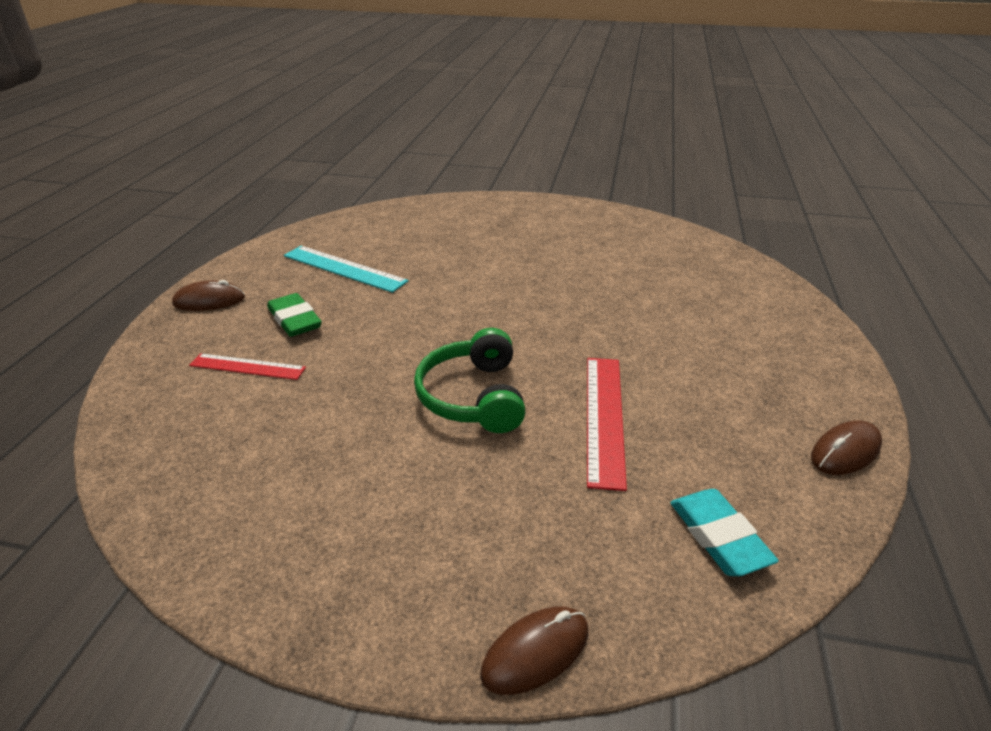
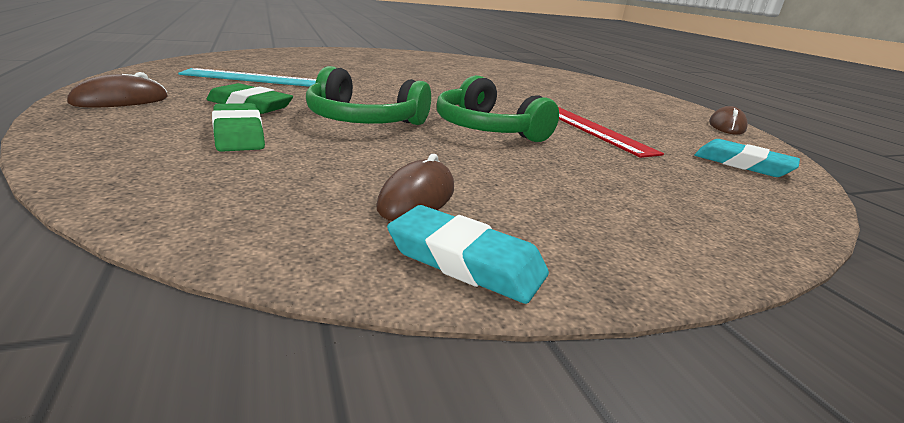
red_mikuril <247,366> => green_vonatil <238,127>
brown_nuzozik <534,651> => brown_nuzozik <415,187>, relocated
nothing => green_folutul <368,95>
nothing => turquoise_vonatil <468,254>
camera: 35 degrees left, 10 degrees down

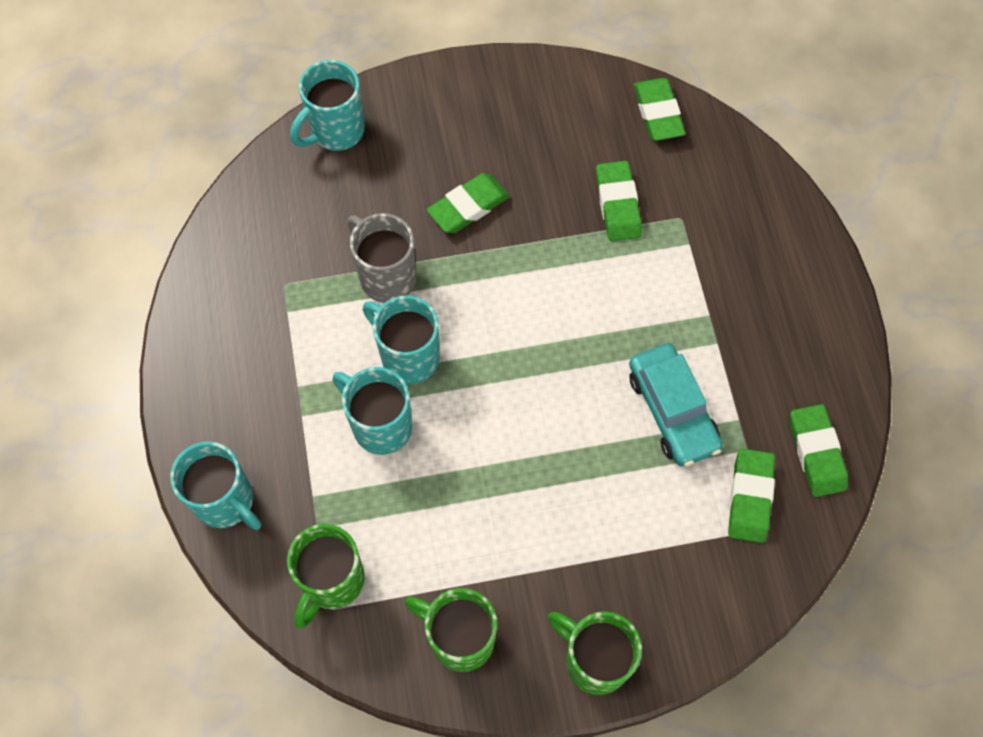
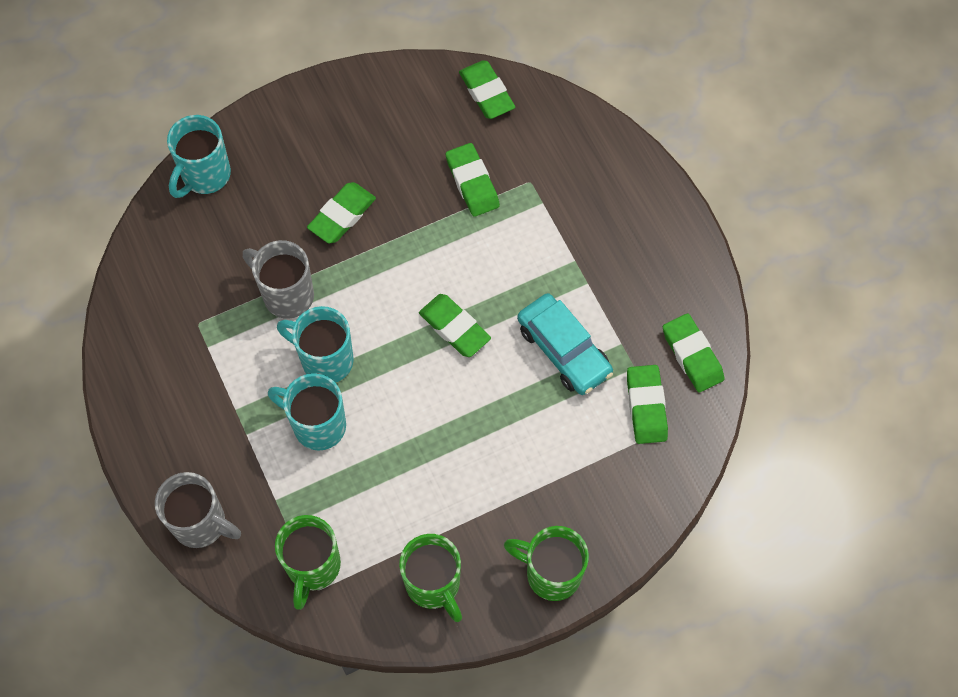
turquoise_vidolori <215,486> => grey_vidolori <198,510>
green_vidolori <450,630> => green_vidolori <430,578>, 135 degrees counterclockwise
nothing => green_vonatil <455,325>
camera: 15 degrees left, 0 degrees up

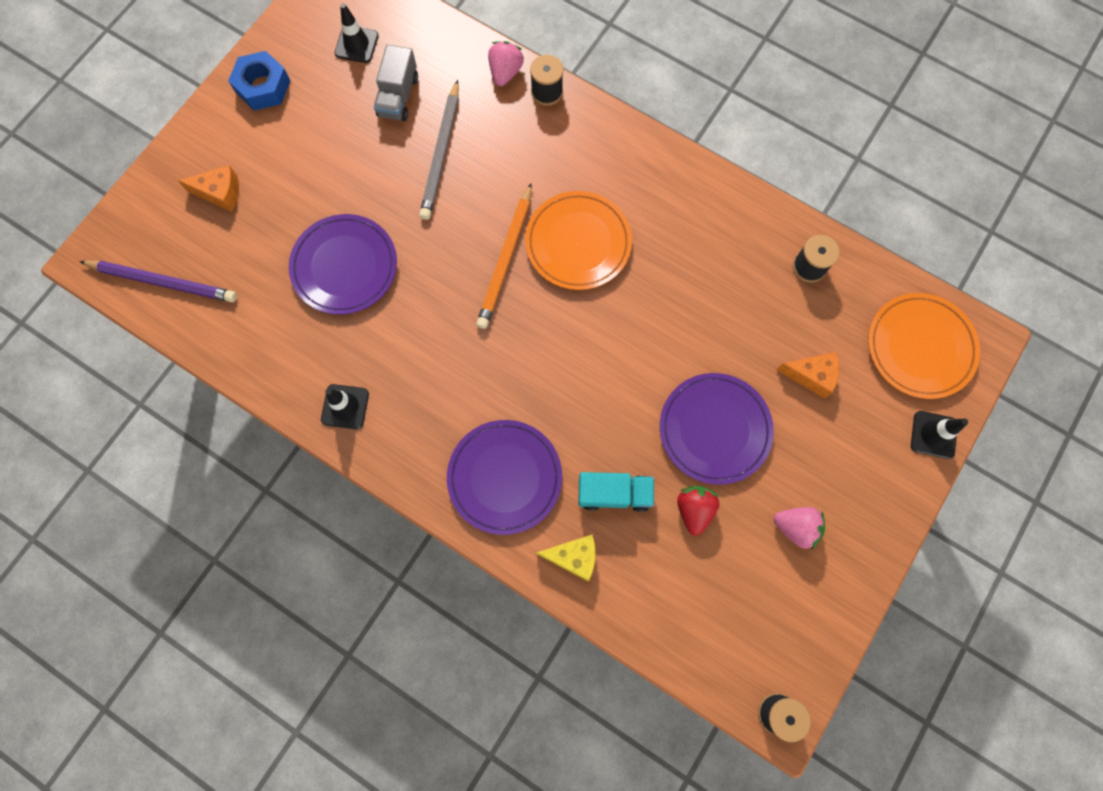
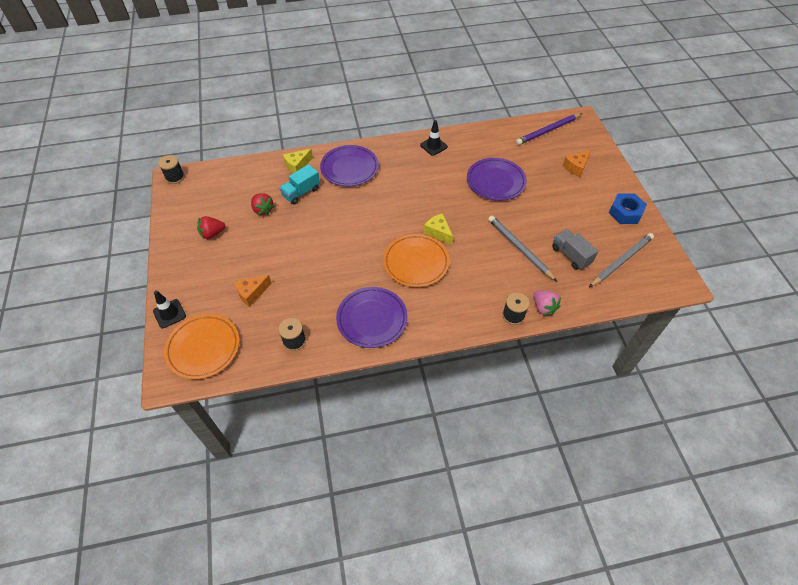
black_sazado <357,33> => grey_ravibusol <621,260>
orange_ravibusol <504,256> => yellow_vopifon <438,229>
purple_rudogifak <717,429> => purple_rudogifak <372,317>, relocated
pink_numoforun <799,528> => red_numoforun <211,227>
camera: 135 degrees right, 20 degrees down

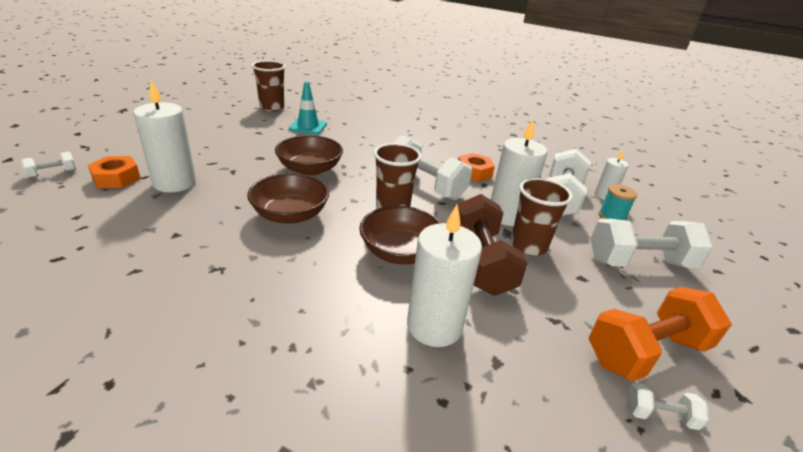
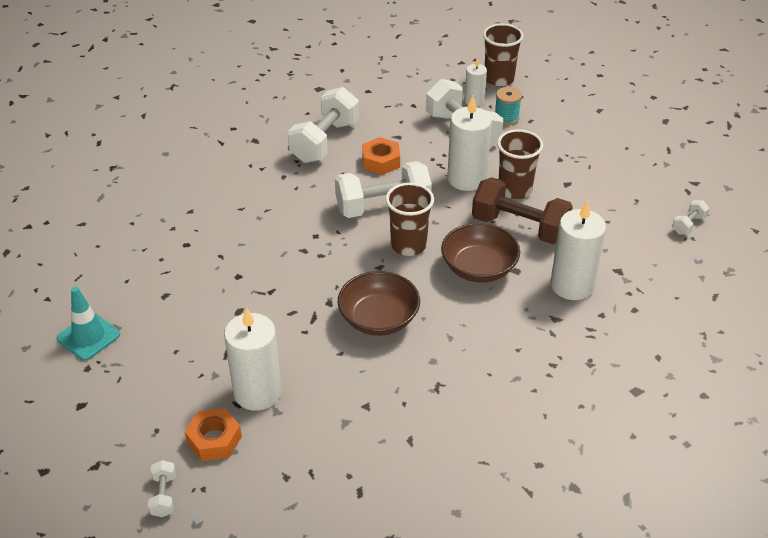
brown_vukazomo <269,85> => brown_vukazomo <503,55>, relocated
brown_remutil <309,155> => nothing
turquoise_sazado <308,108> => turquoise_sazado <88,324>, relocated
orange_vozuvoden <660,334> => nothing
white_vozuvoden <652,243> => white_vozuvoden <323,125>, relocated
camera: 55 degrees left, 10 degrees up

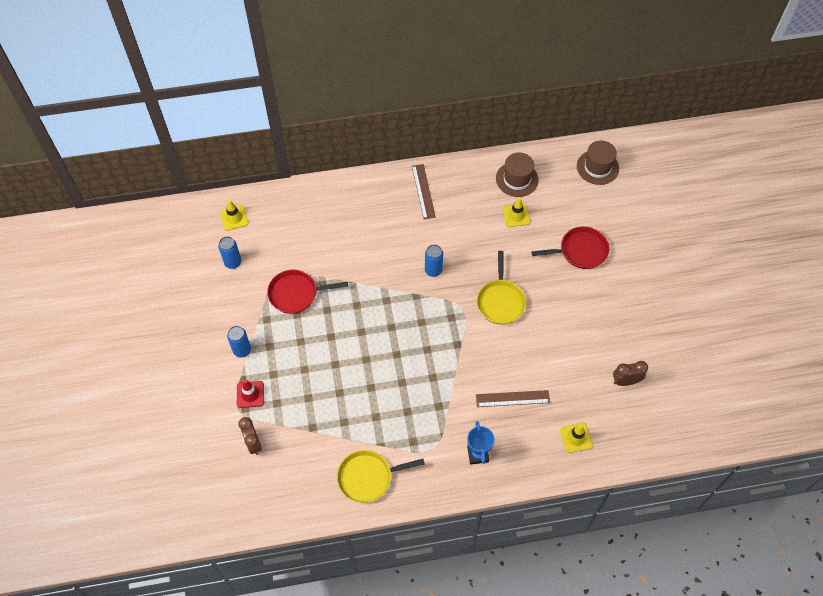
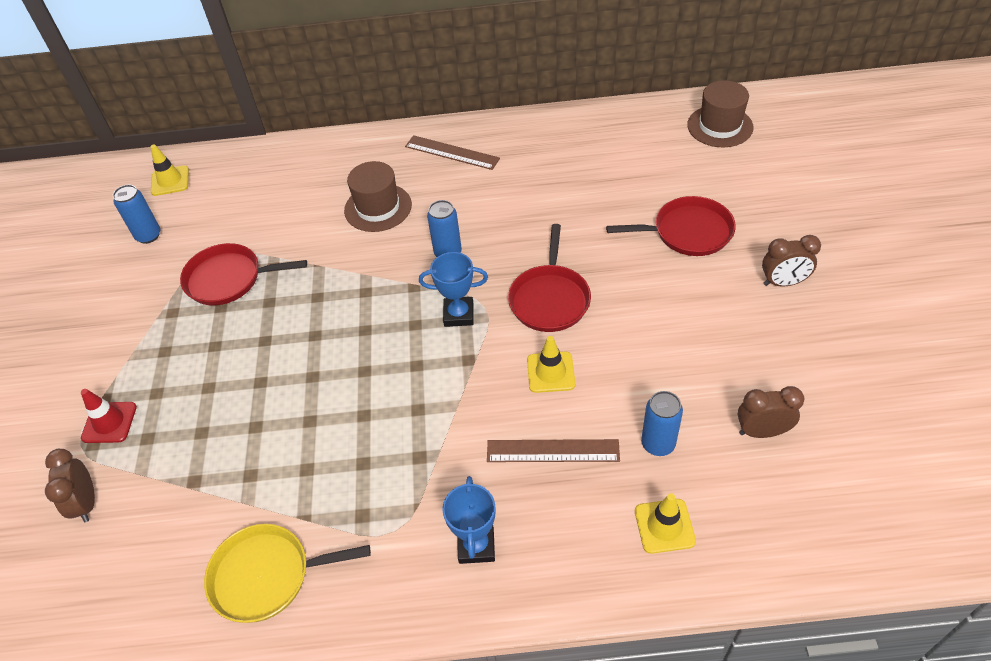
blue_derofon <239,342> => blue_derofon <662,423>, relocated
brown_mikuril <424,191> => brown_mikuril <452,152>, 60 degrees counterclockwise
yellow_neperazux <501,288> => red_neperazux <549,278>
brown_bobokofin <517,174> => brown_bobokofin <378,196>, relocated
yellow_sazado <516,212> => yellow_sazado <551,364>, relocated
nothing => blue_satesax <453,289>
nothing => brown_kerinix <791,261>
camera: 10 degrees right, 10 degrees down

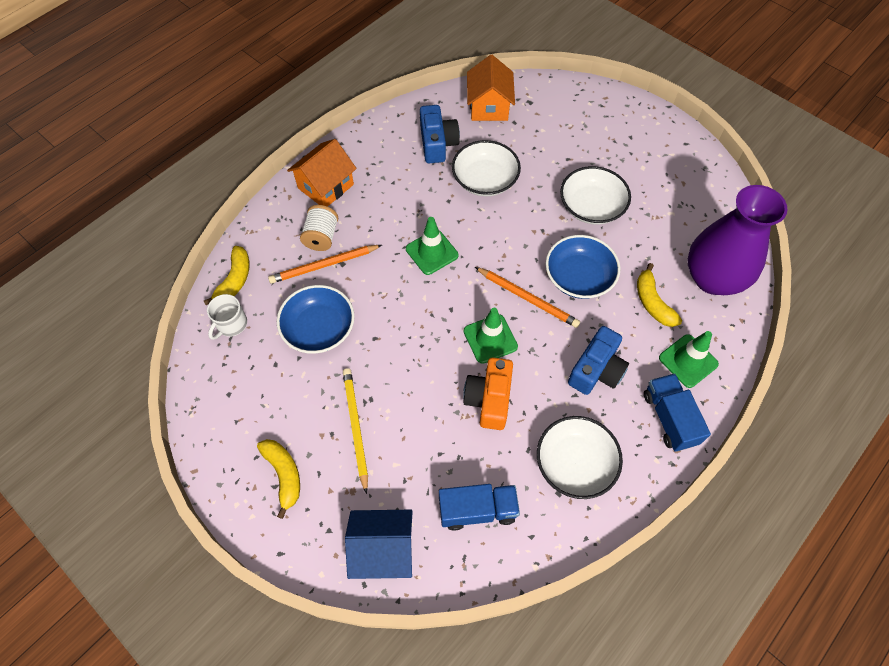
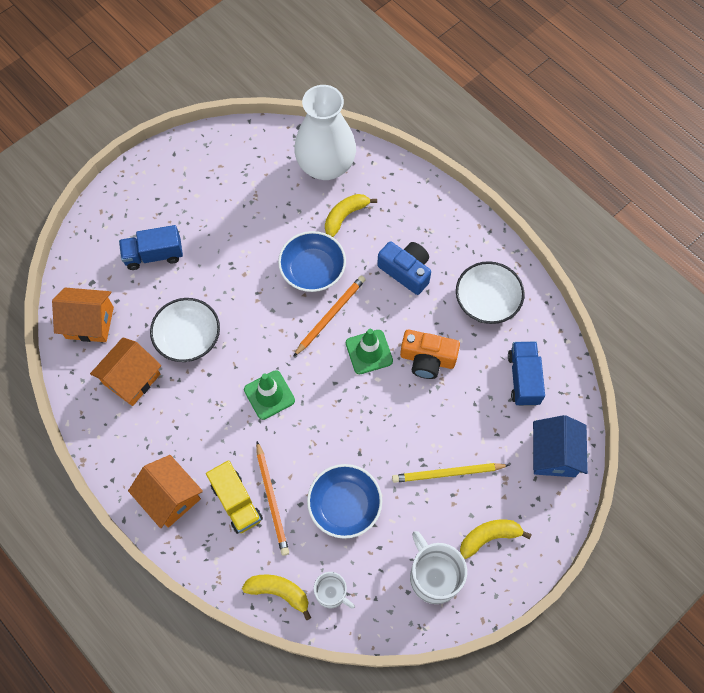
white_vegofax <319,228> => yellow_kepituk <234,497>
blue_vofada <440,134> => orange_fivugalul <125,371>
white_remutil <595,195> => nothing
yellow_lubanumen <659,295> => yellow_lubanumen <351,215>, 150 degrees clockwise
blue_kepituk <677,412> => blue_kepituk <151,247>, relocated
green_sazado <689,359> => nothing
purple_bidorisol <738,240> => white_bidorisol <325,132>
nothing => white_vidolori <438,567>
camera: 85 degrees left, 5 degrees up

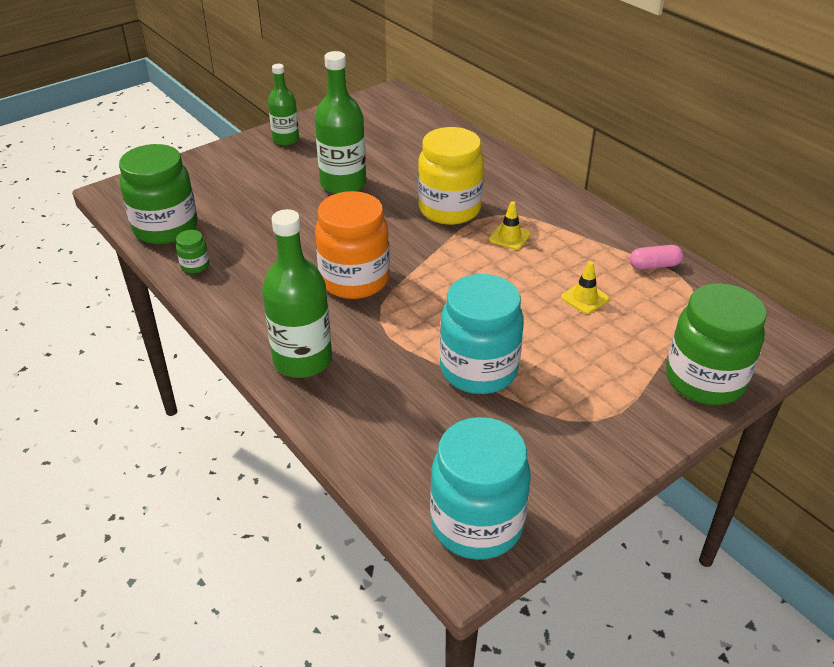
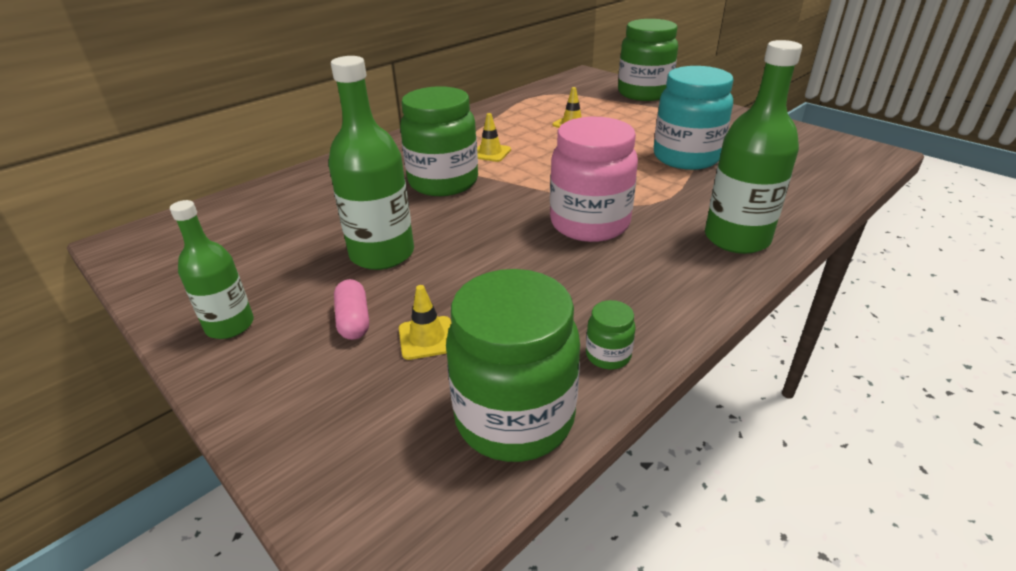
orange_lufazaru <352,245> => pink_lufazaru <594,179>
yellow_lufazaru <451,176> => green_lufazaru <439,141>
turquoise_lufazaru <480,488> => nothing
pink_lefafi <656,257> => pink_lefafi <351,309>, relocated
nothing => yellow_sazado <425,322>
camera: 95 degrees left, 5 degrees down

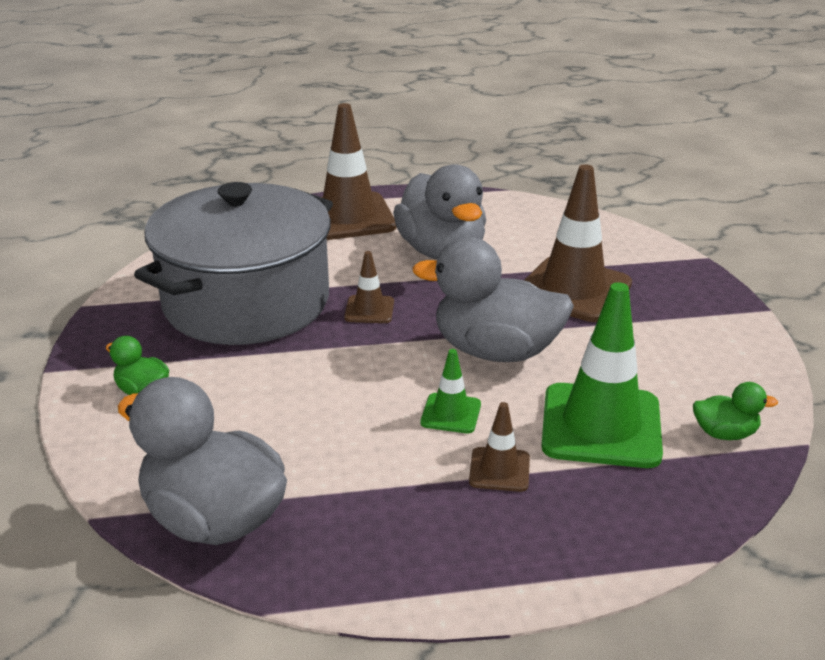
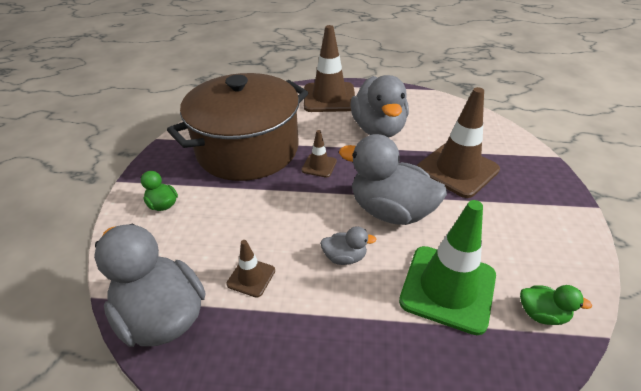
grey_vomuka <233,263> => brown_vomuka <237,127>
green_sazado <450,391> => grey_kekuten <348,245>
brown_sazado <499,447> => brown_sazado <250,269>, relocated
camera: 15 degrees right, 10 degrees up

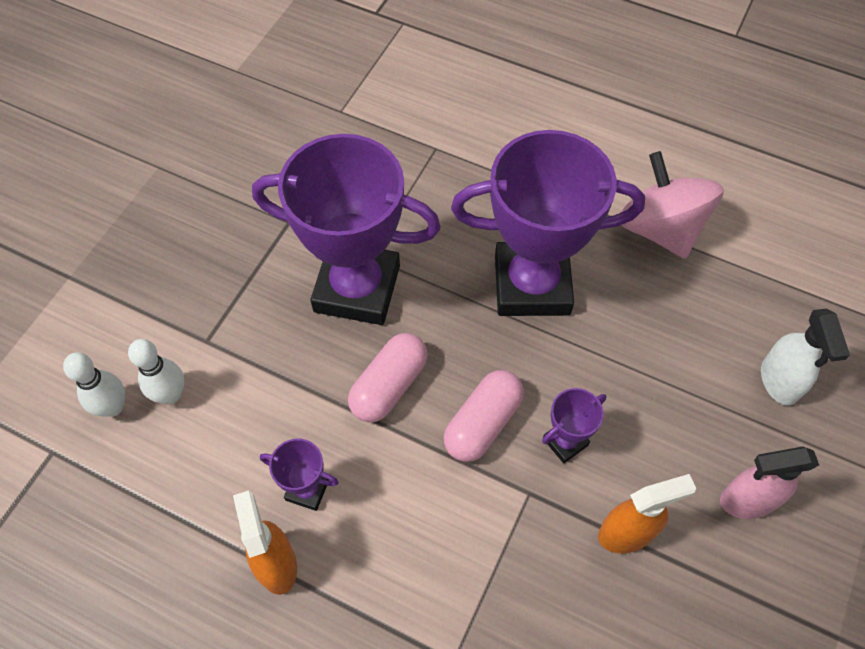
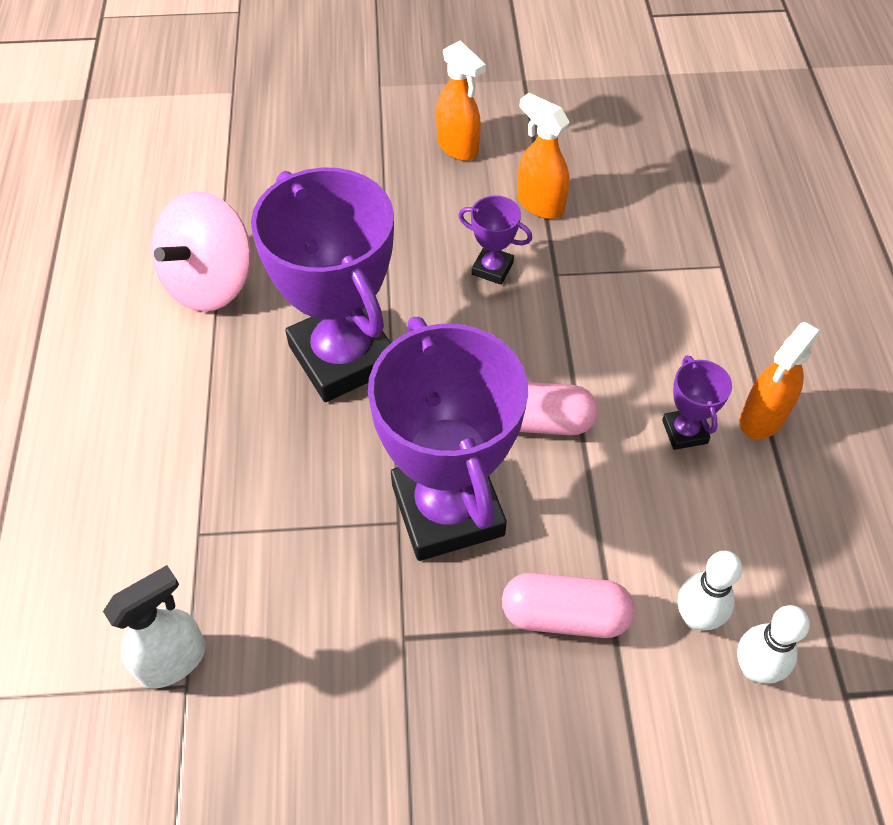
pink_lefafi <483,416> => pink_lefafi <568,605>, relocated
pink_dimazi <769,483> => orange_dimazi <461,101>
white_dimazi <805,357> => white_dimazi <154,626>, relocated
camera: 120 degrees left, 5 degrees down

